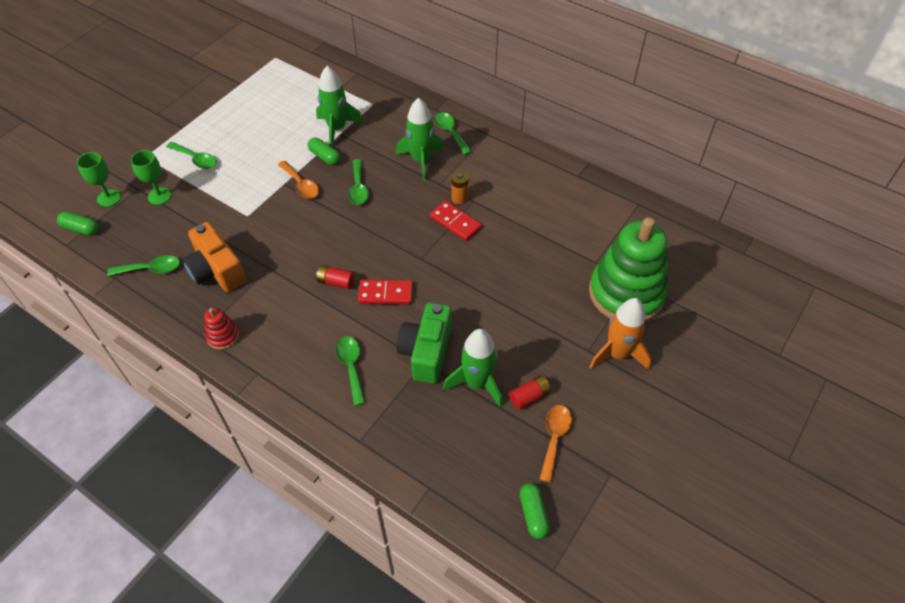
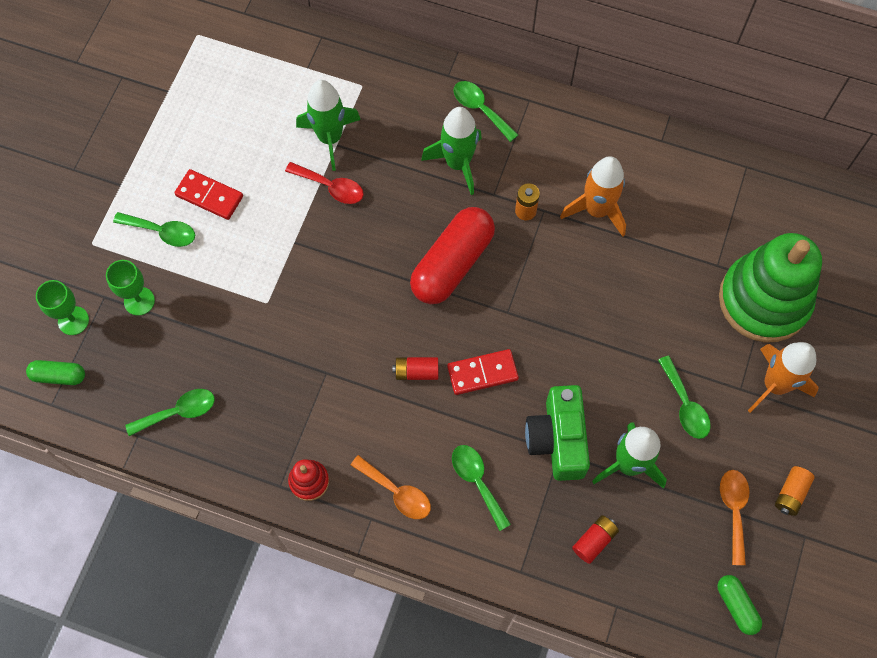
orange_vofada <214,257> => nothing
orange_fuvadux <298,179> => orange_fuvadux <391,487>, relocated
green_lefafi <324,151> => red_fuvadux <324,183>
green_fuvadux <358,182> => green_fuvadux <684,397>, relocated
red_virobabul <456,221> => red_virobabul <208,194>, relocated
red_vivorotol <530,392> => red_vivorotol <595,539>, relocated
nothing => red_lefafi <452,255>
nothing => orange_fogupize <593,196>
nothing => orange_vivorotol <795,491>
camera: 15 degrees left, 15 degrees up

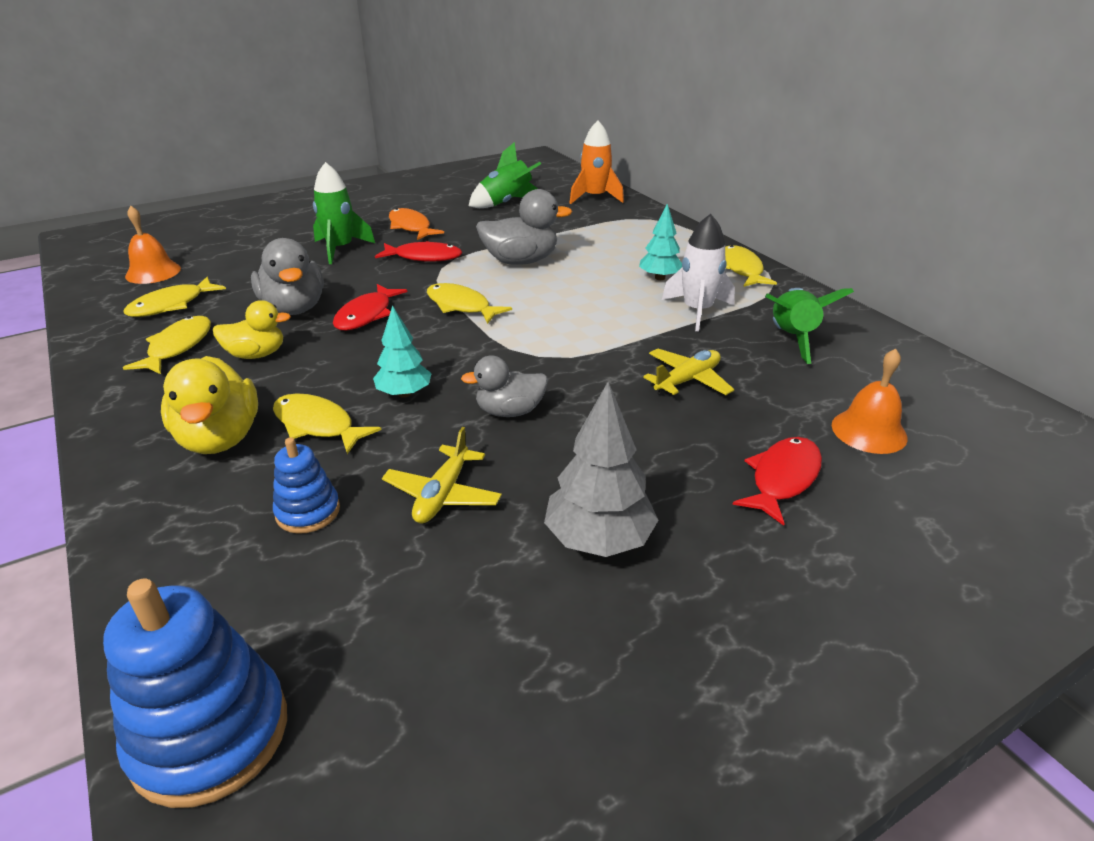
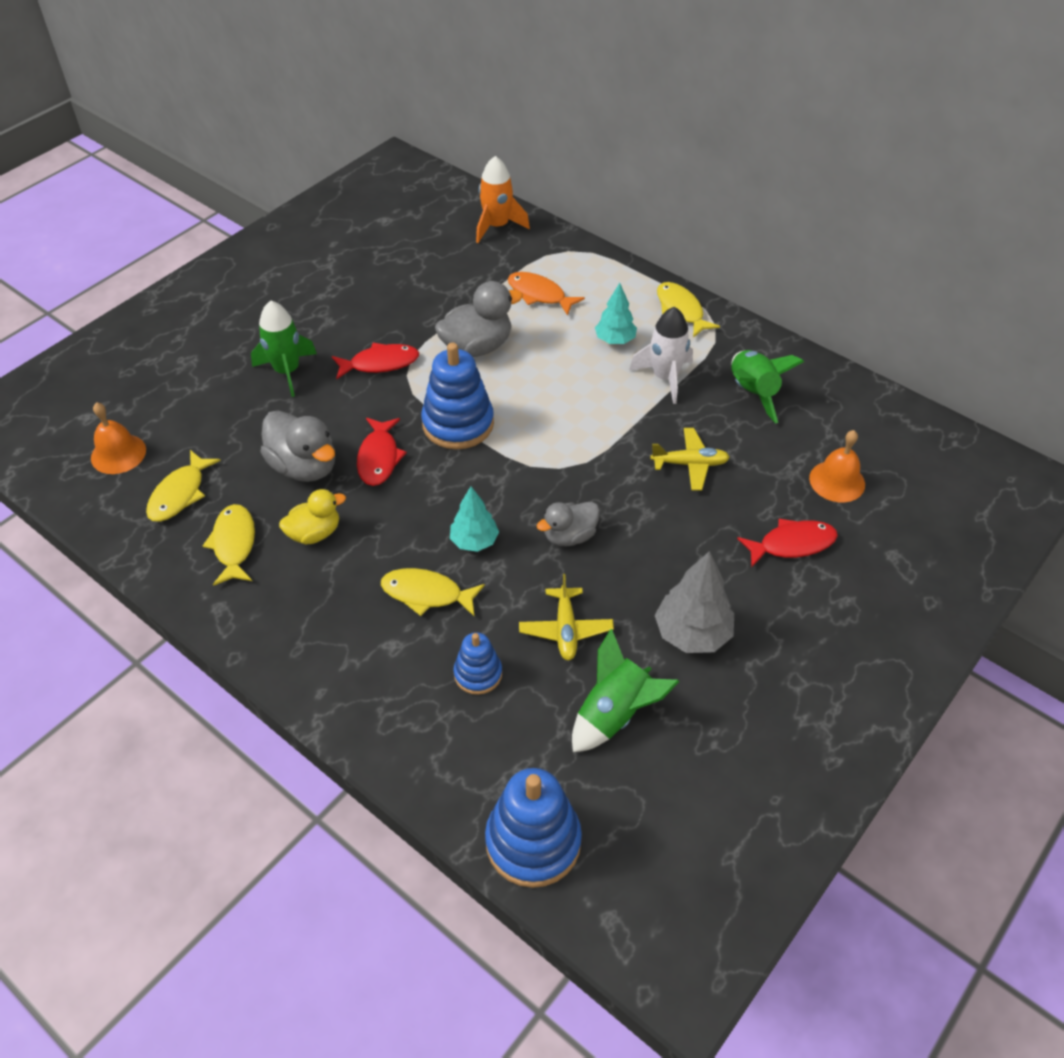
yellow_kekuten <209,405> => nothing
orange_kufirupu <416,224> => orange_kufirupu <546,294>, relocated
yellow_kufirupu <469,303> => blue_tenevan <457,395>
green_fogupize <505,175> => green_fogupize <626,690>, relocated
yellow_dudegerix <688,372> => yellow_dudegerix <690,459>, 60 degrees clockwise
red_kufirupu <777,481> => red_kufirupu <787,543>, 60 degrees clockwise
camera: 20 degrees left, 15 degrees up

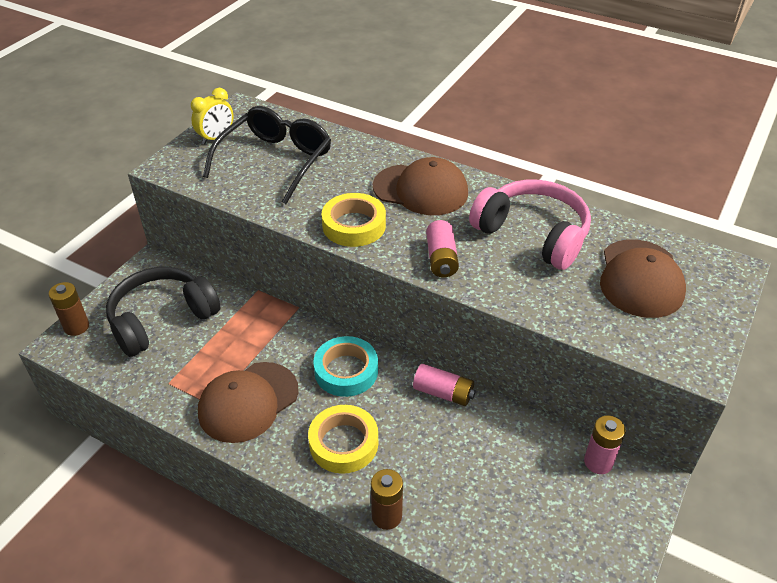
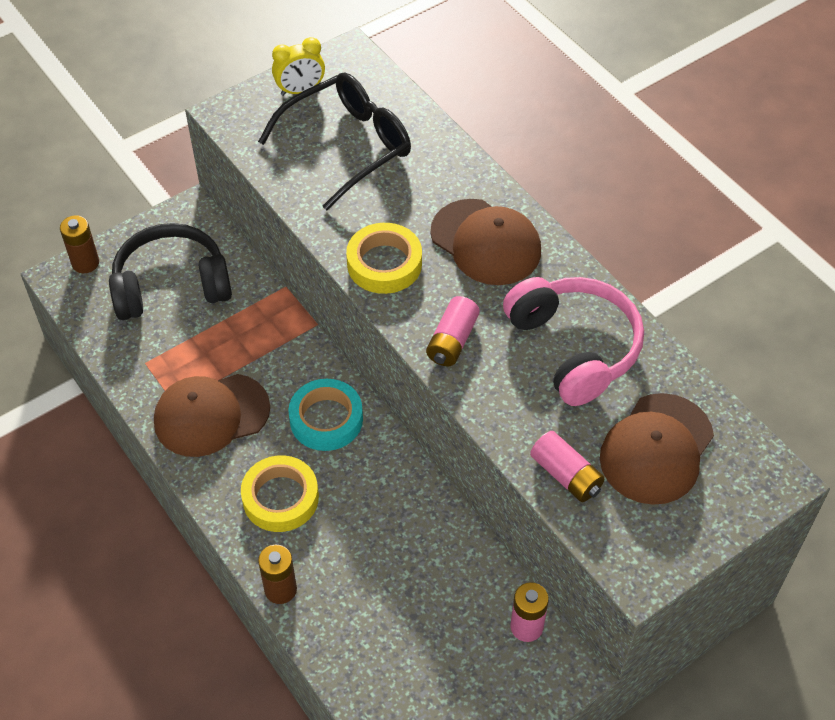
pink_vivorotol <444,385> => pink_vivorotol <567,466>, relocated
camera: 25 degrees right, 10 degrees up

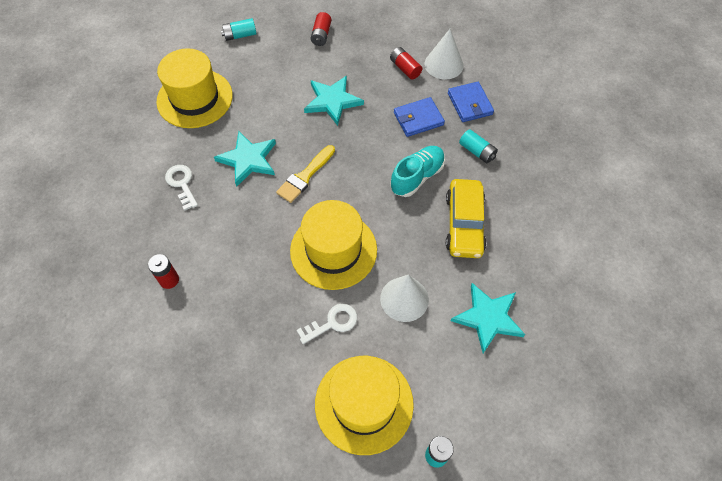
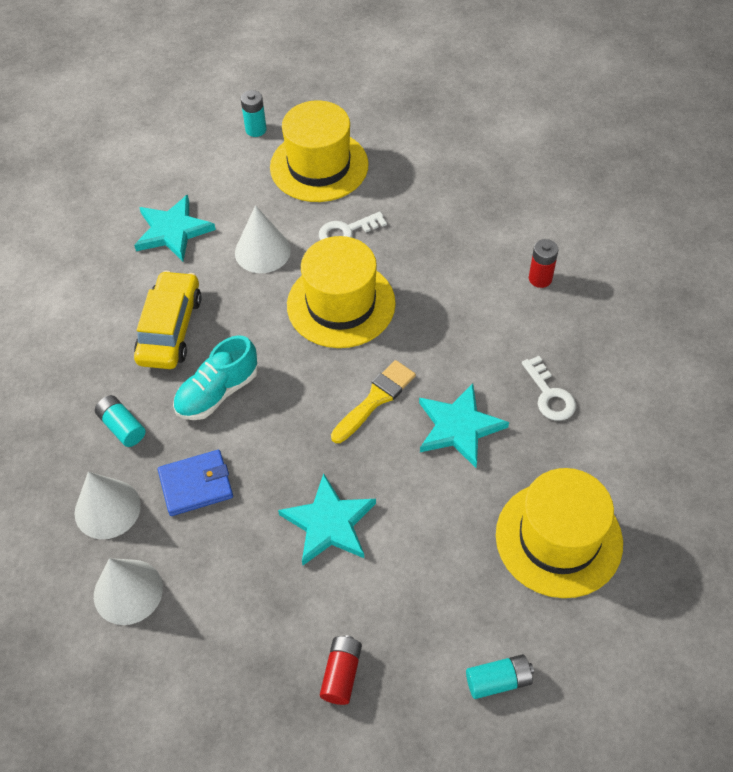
red_vivorotol <406,63> => nothing
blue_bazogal <471,102> => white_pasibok <107,505>
camera: 175 degrees left, 5 degrees down

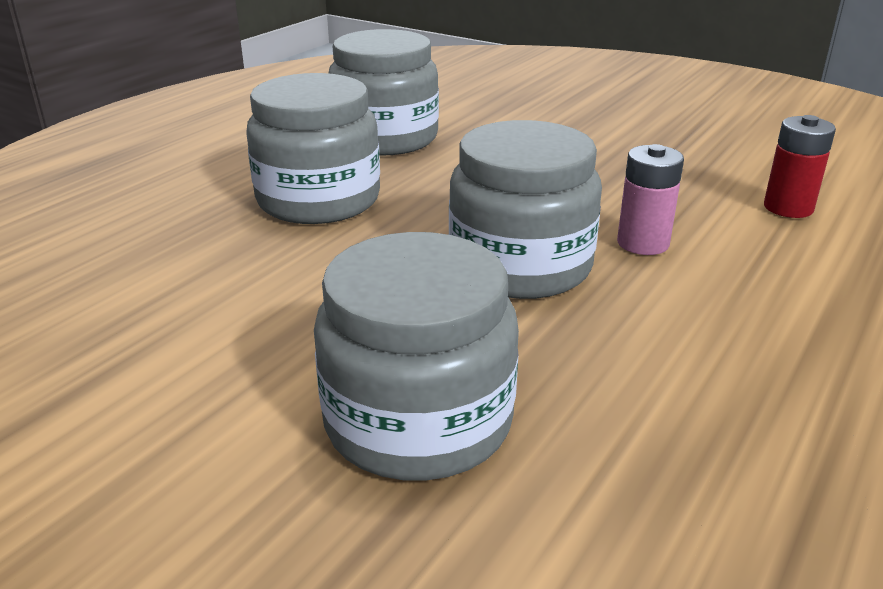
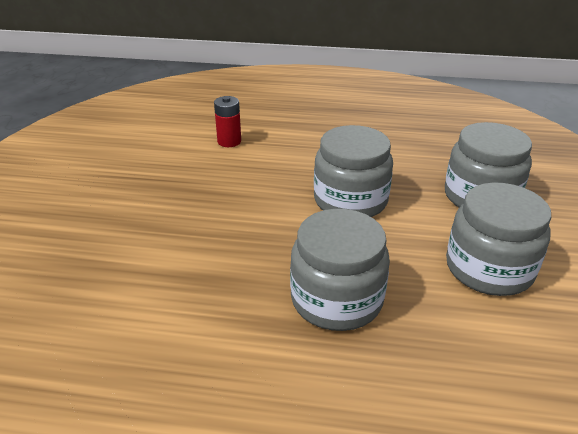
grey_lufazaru <383,92> => grey_lufazaru <498,239>, relocated
pink_vivorotol <650,199> => nothing
camera: 115 degrees left, 5 degrees up

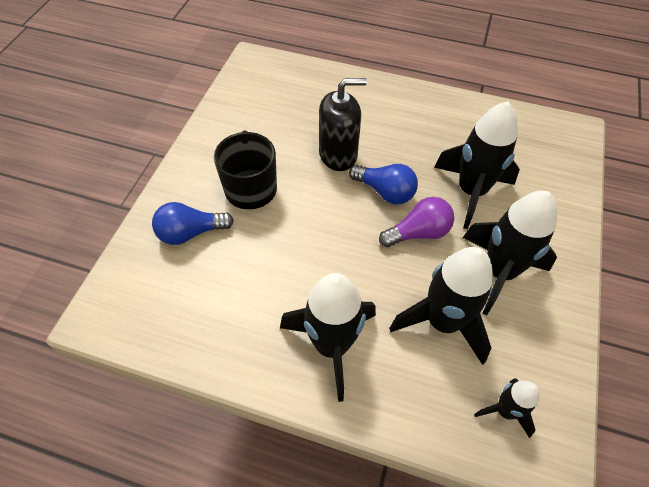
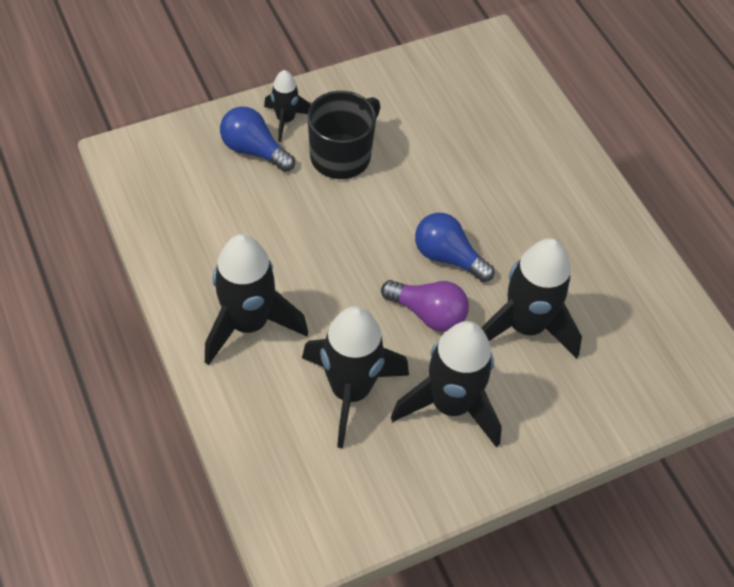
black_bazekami <343,124> => nothing
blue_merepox <383,184> => blue_merepox <454,247>, 135 degrees clockwise
black_fogupize <506,408> => black_fogupize <287,106>, relocated
camera: 45 degrees right, 0 degrees up

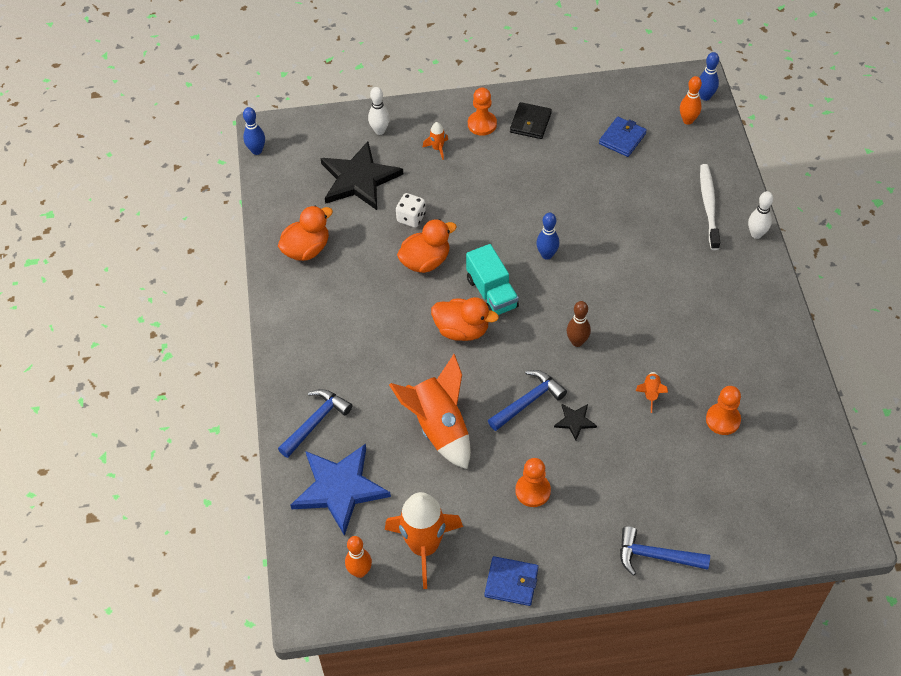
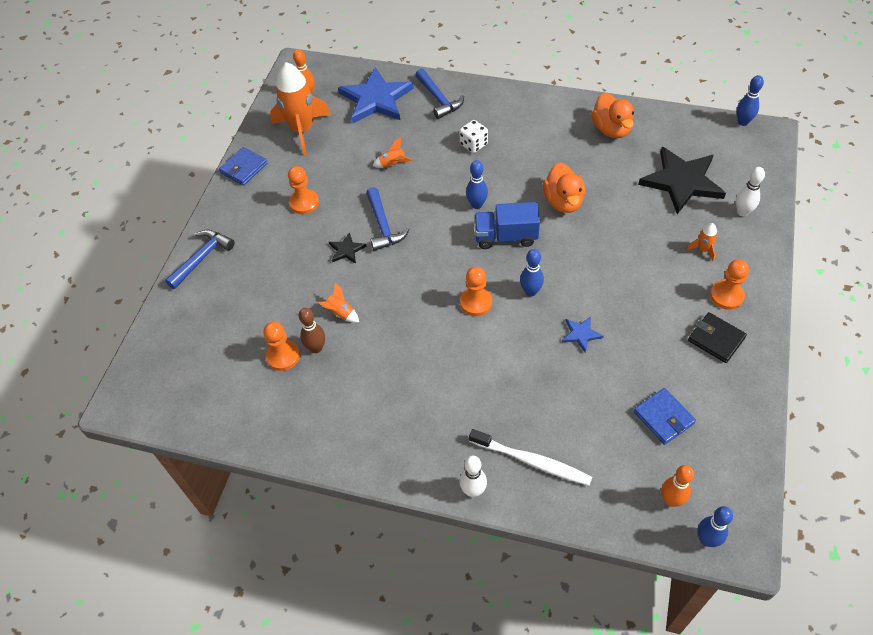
orange_fogupize <430,411> => orange_fogupize <393,152>, x0.42
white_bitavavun <411,210> => white_bitavavun <473,136>, relocated
orange_kekuten <465,319> => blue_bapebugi <477,184>
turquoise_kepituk <492,279> => blue_kepituk <507,225>
brown_bapebugi <579,324> => brown_bapebugi <312,330>, relocated
nothing => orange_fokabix <476,291>
nothing => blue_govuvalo <583,334>
camera: 115 degrees right, 0 degrees up

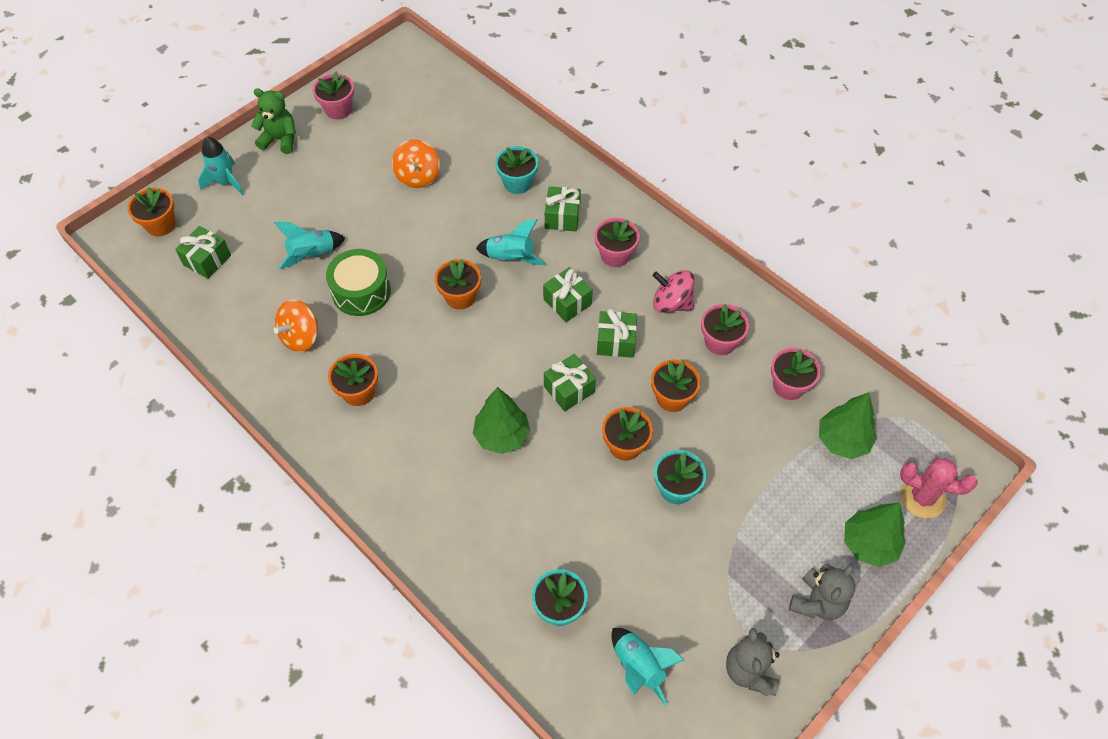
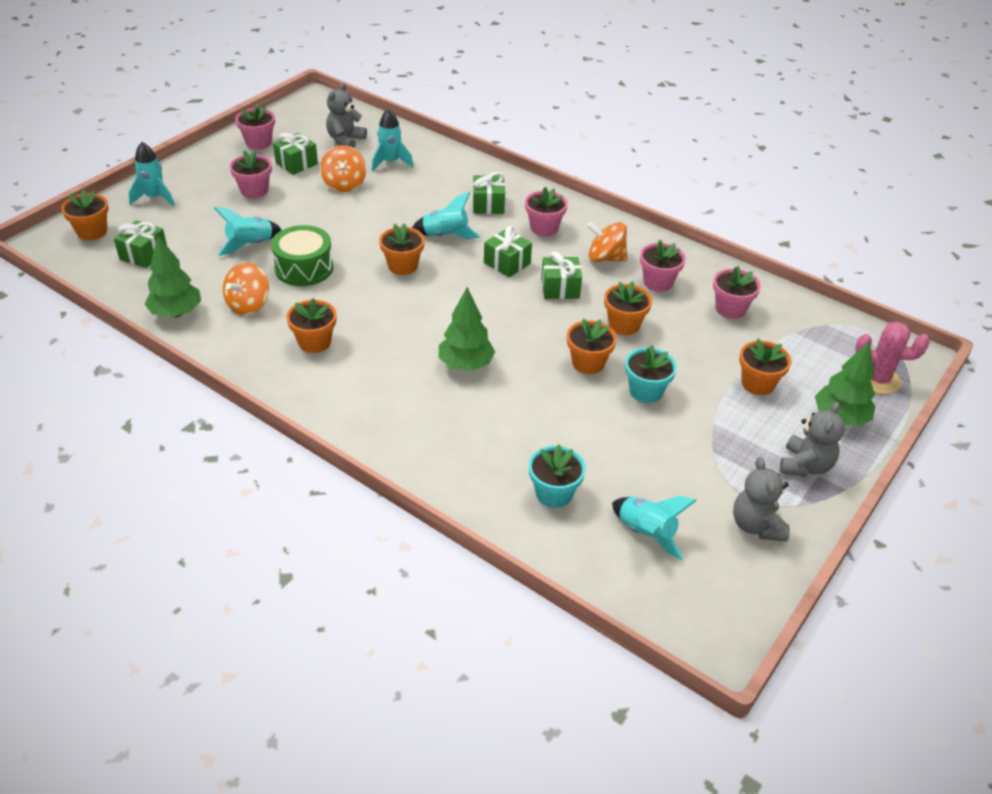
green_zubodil <273,121> => nothing
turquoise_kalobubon <516,170> => nothing
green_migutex <570,383> => green_migutex <295,154>, relocated
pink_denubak <673,291> => orange_denubak <607,242>
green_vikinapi <848,425> => green_vikinapi <172,277>, relocated
nothing => pink_kalobubon <251,174>
nothing => grey_zubodil <346,115>
nothing => turquoise_fogupize <392,139>
nothing => orange_kalobubon <765,367>
camera: 10 degrees left, 15 degrees down

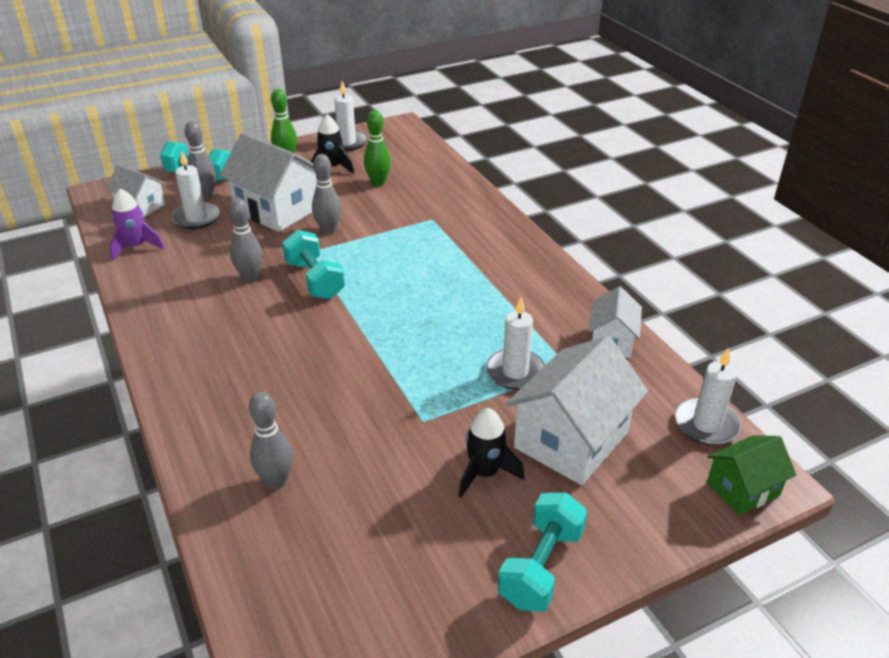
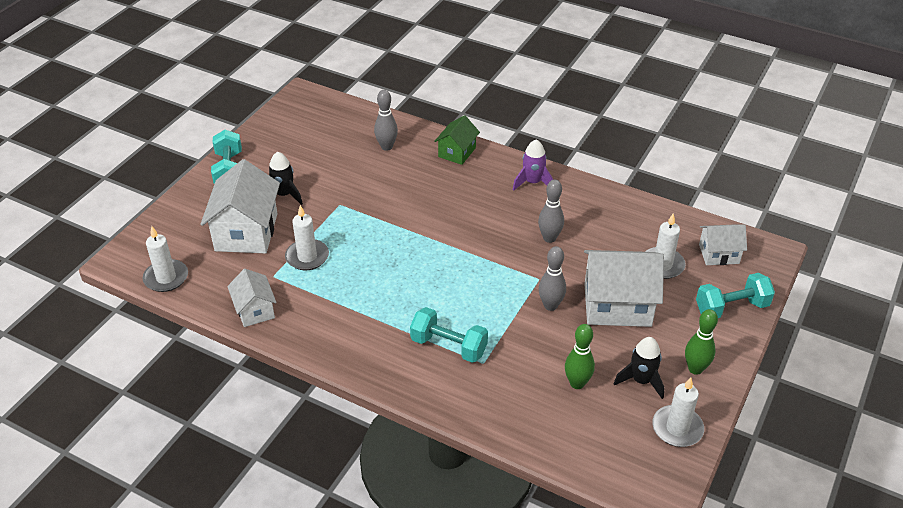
purple_fogupize <137,225> => purple_fogupize <533,165>, relocated
grey_bapebugi <200,159> => nothing
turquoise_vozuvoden <313,264> => turquoise_vozuvoden <449,335>, relocated
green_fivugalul <751,475> => green_fivugalul <457,140>, relocated
camera: 145 degrees right, 5 degrees up

